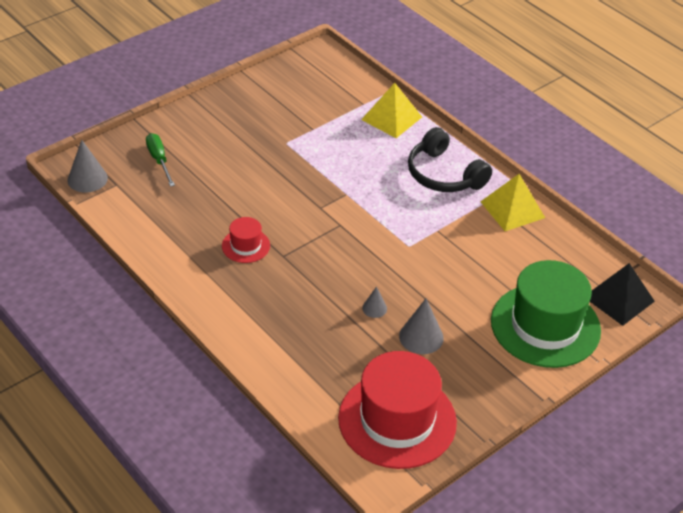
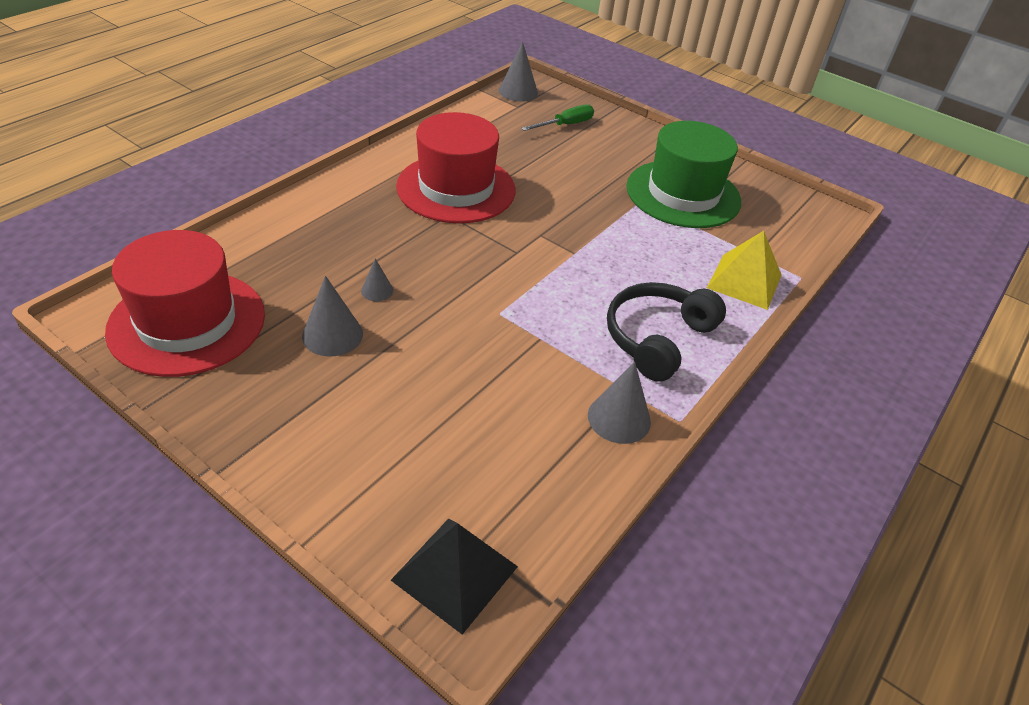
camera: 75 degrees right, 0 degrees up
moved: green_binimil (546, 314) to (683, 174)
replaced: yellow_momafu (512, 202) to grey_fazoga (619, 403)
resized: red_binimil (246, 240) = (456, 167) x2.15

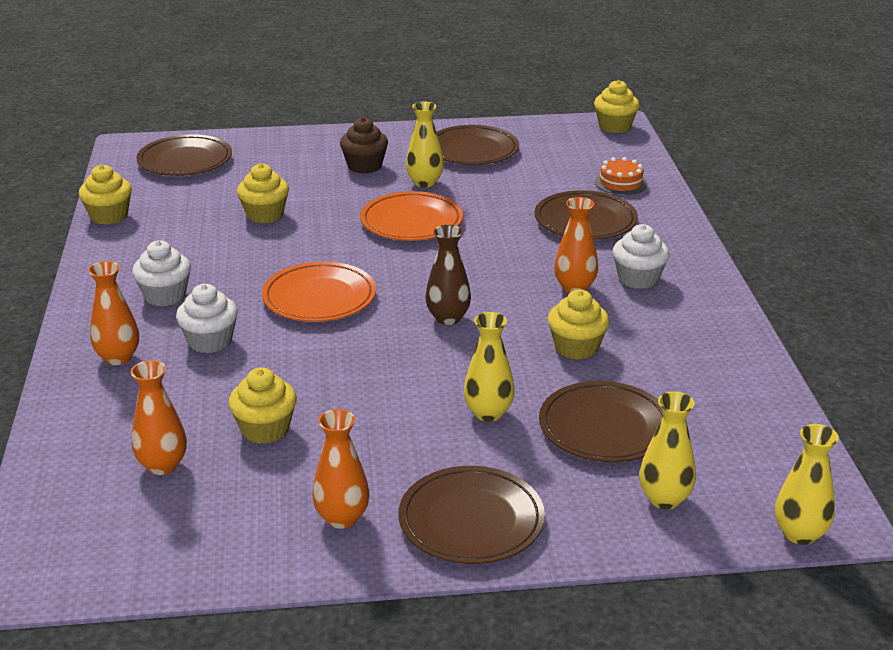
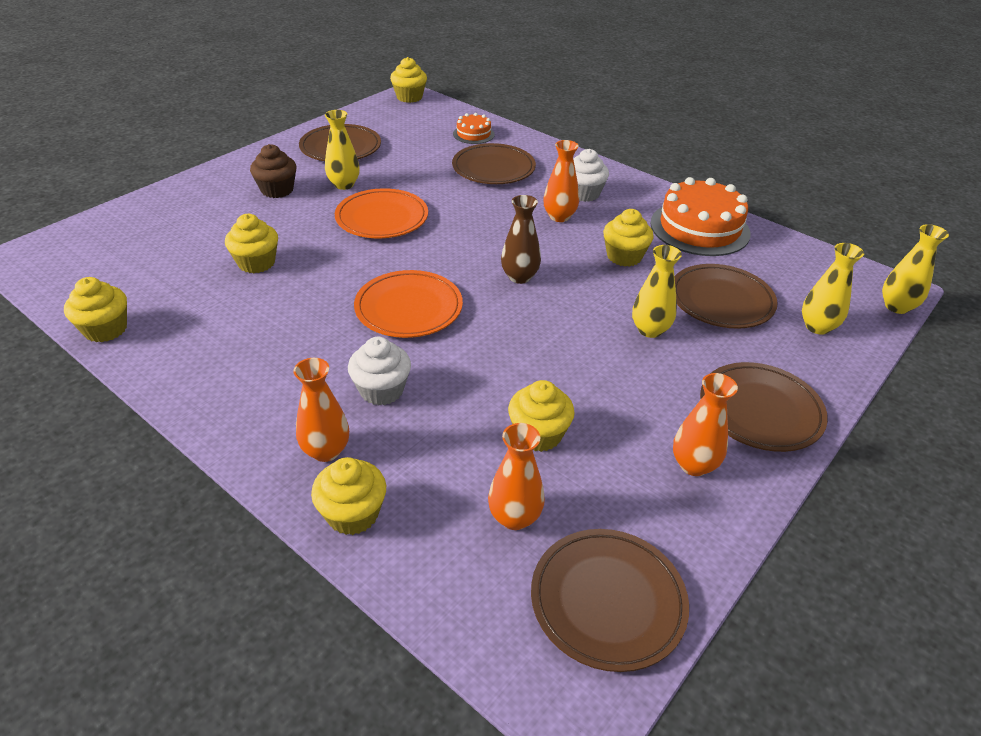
camera: 45 degrees left, 10 degrees up
removed: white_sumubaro (161, 273)
added: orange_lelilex (700, 216); yellow_sumubaro (348, 496)
moved: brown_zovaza (184, 155) to (610, 600)

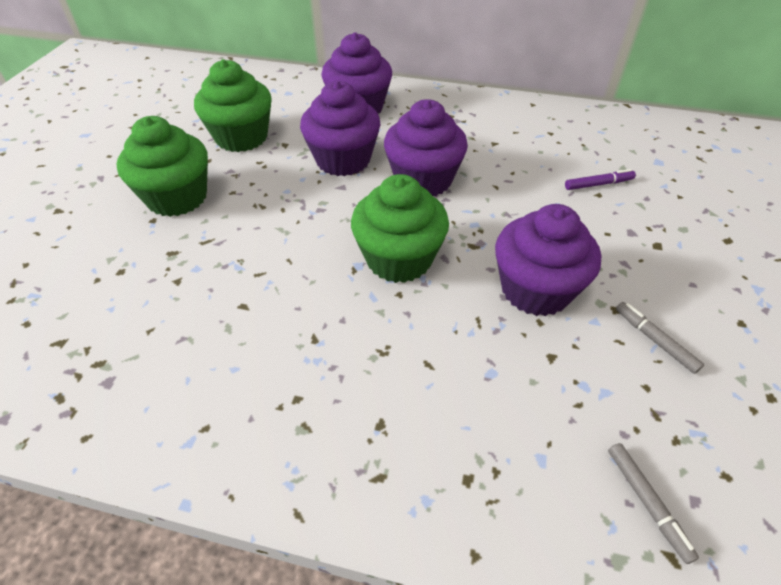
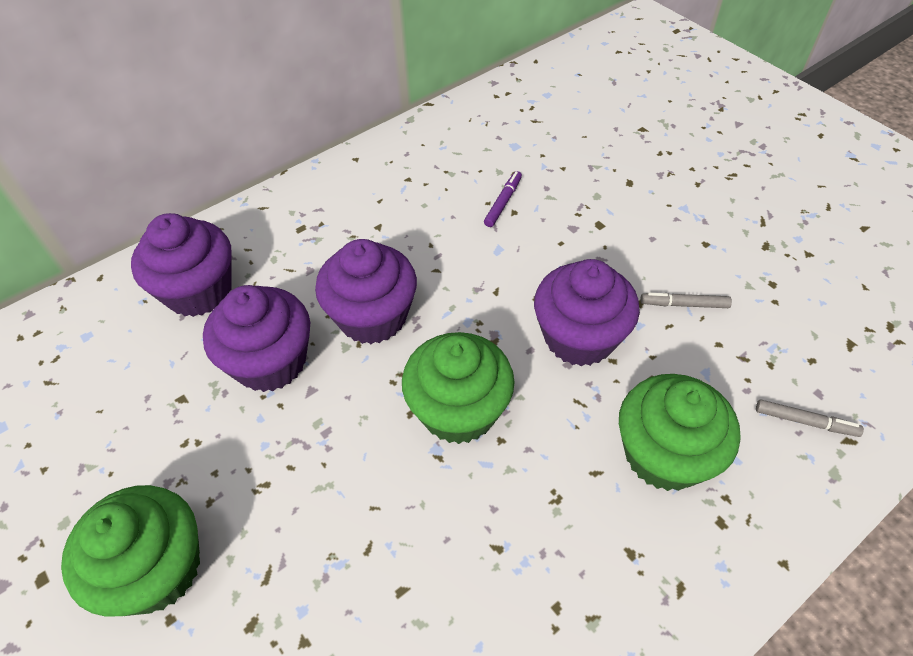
camera: 50 degrees left, 5 degrees up
moved: green_sumubaro (233, 105) to (680, 432)

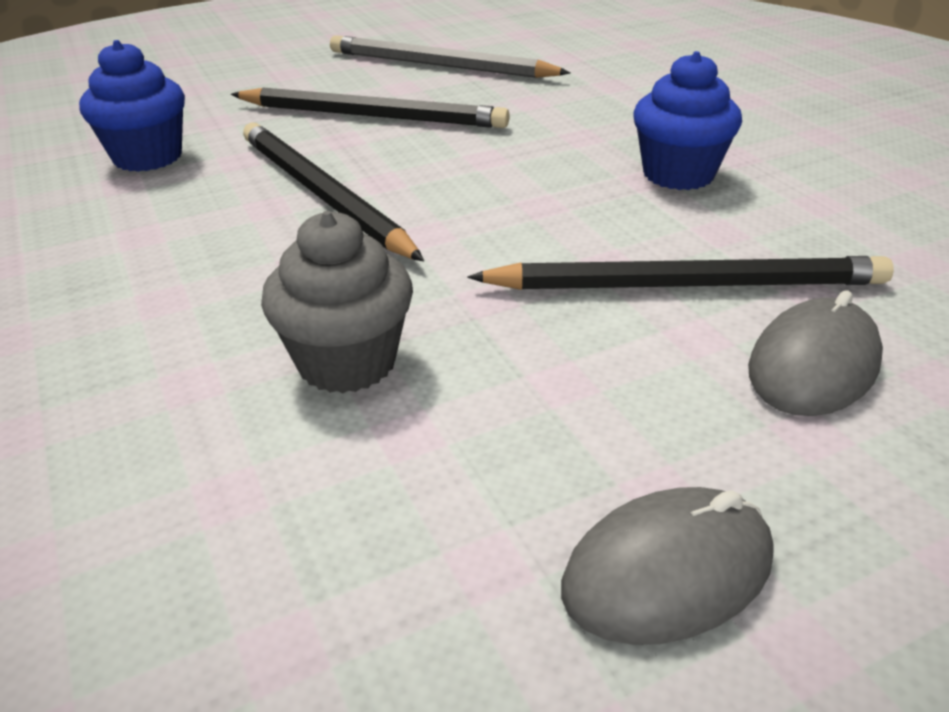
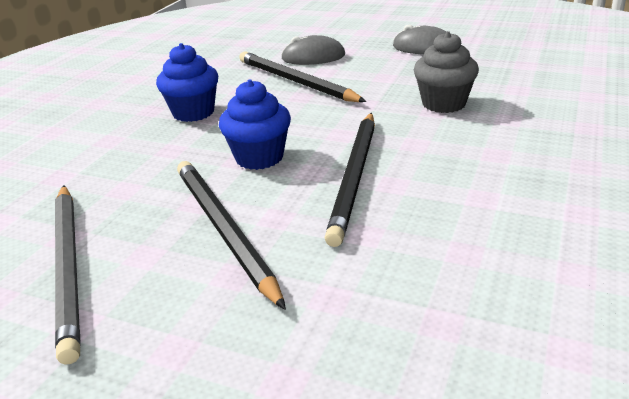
camera: 130 degrees left, 5 degrees down
moved: blue_sumubaro (132, 106) to (255, 124)

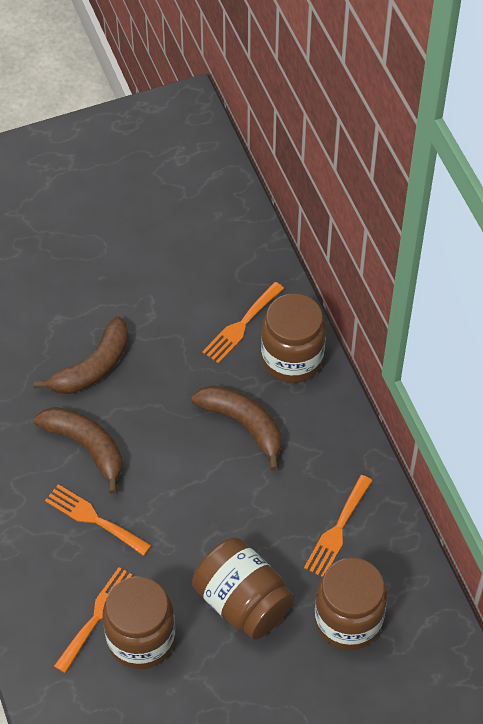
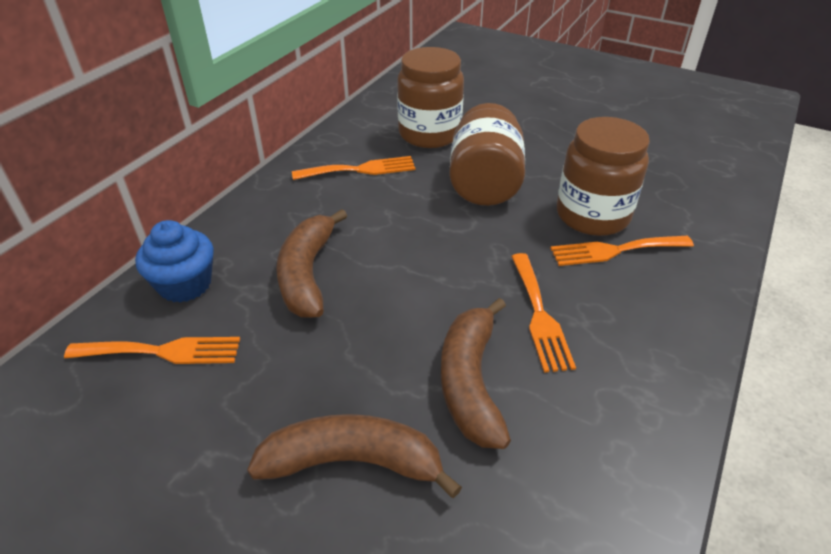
camera: 130 degrees left, 15 degrees down
replaced: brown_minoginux (293, 338) to blue_sumubaro (174, 261)

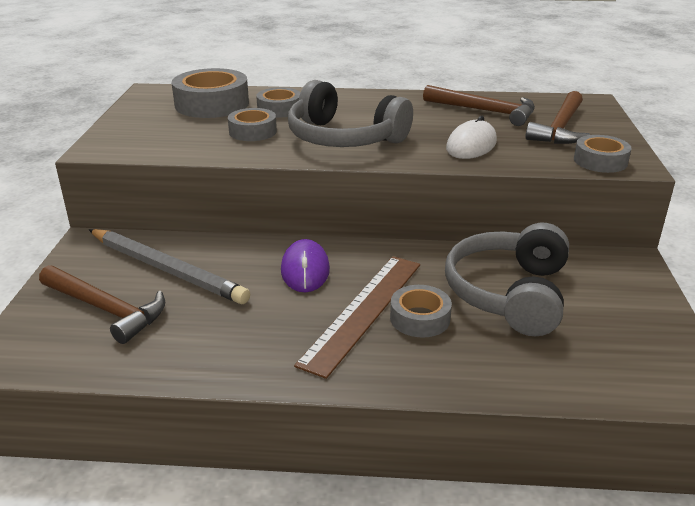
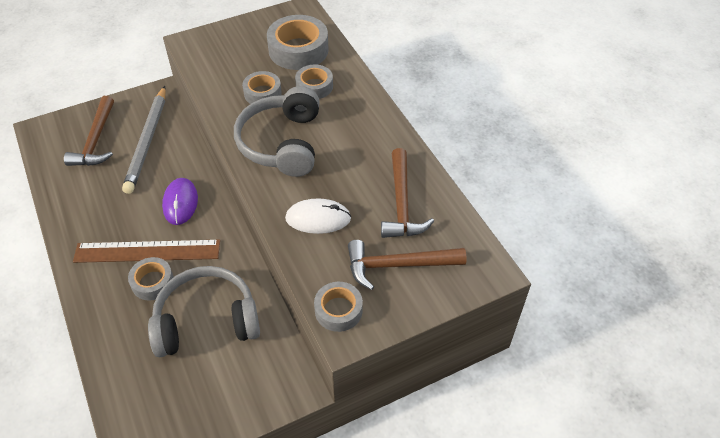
camera: 60 degrees right, 20 degrees up
turned: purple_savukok (305, 266) = (180, 201) 60 degrees counterclockwise

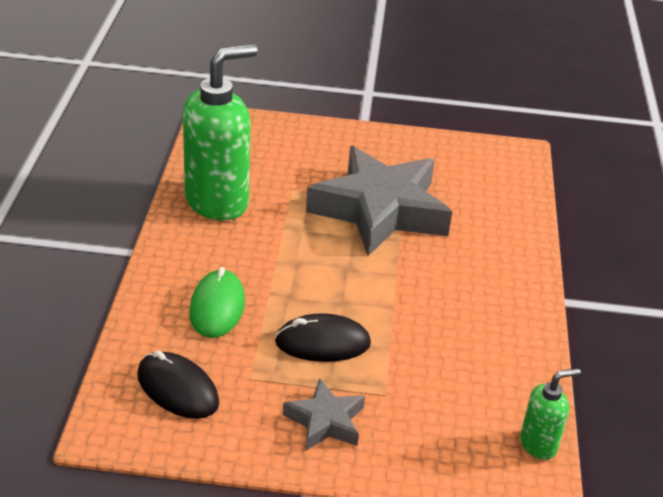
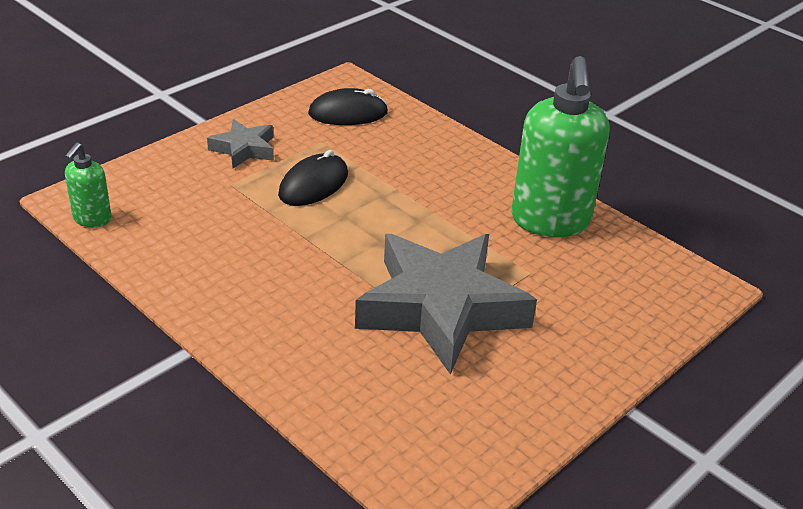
camera: 130 degrees right, 0 degrees up
removed: green_savukok (217, 302)

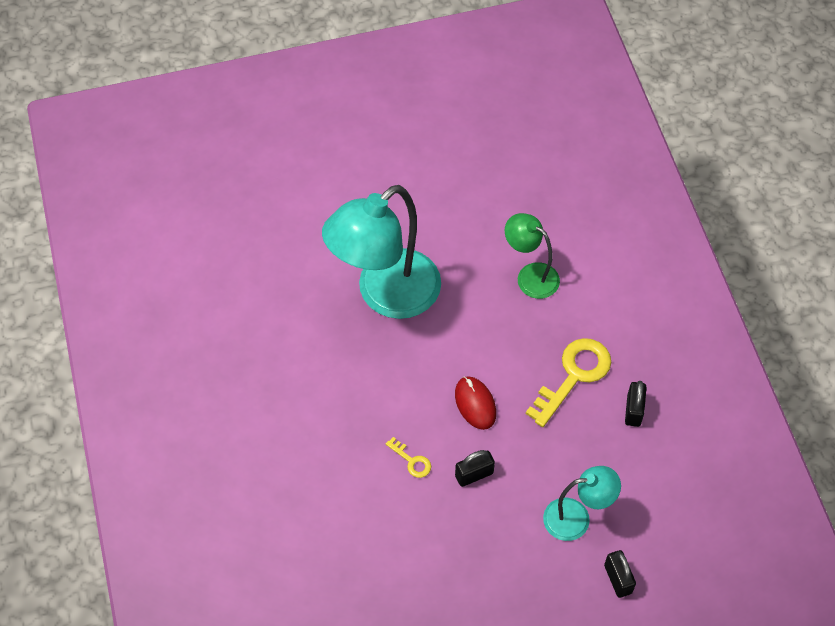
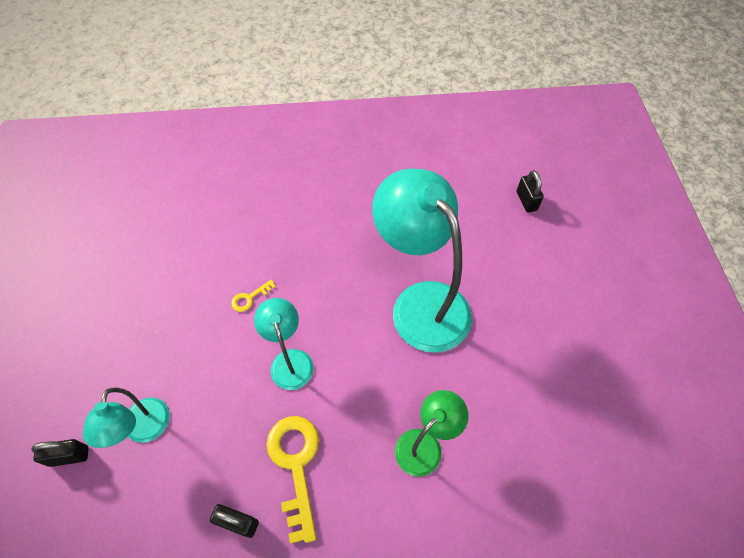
camera: 100 degrees right, 0 degrees up
moved: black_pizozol (475, 468) to (530, 191)
replaced: red_savukok (475, 403) to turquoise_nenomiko (284, 344)
turned: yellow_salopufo (568, 382) = (292, 480) 150 degrees counterclockwise

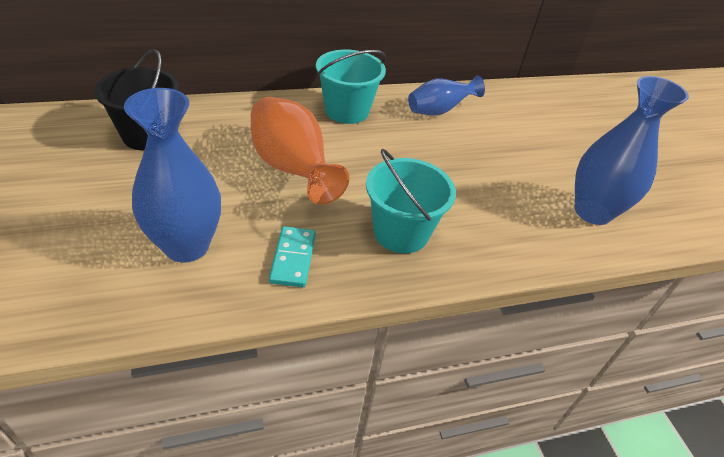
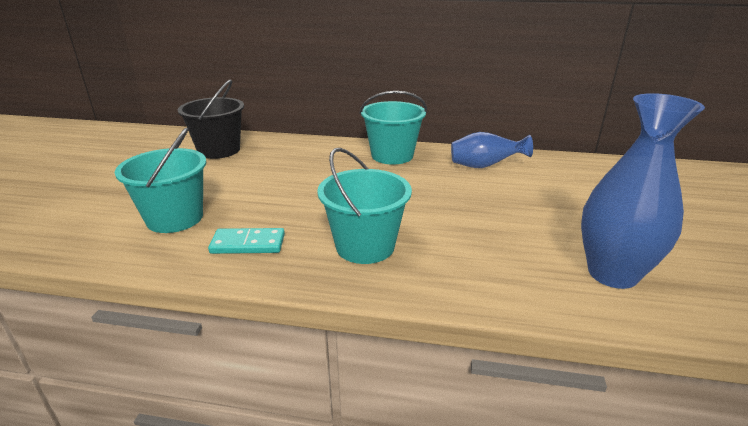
camera: 30 degrees right, 15 degrees down
removed: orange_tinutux (300, 151)
replaced: blue_tinutux (172, 175) to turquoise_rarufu (161, 180)
turned: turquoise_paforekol (292, 256) = (246, 241) 60 degrees clockwise

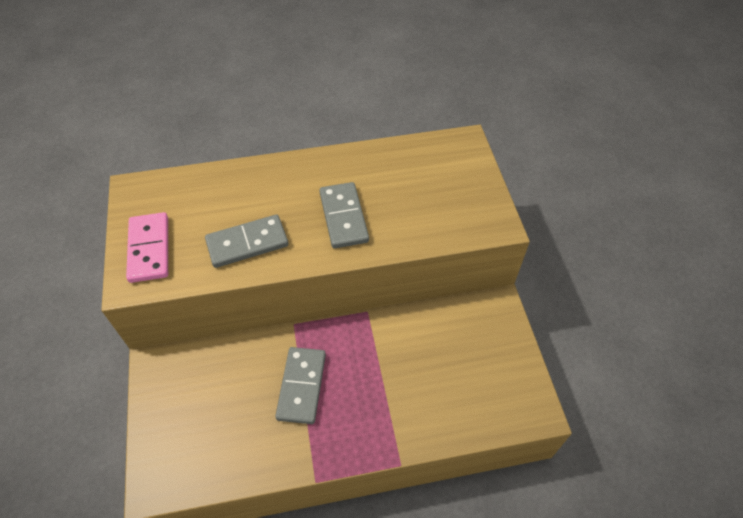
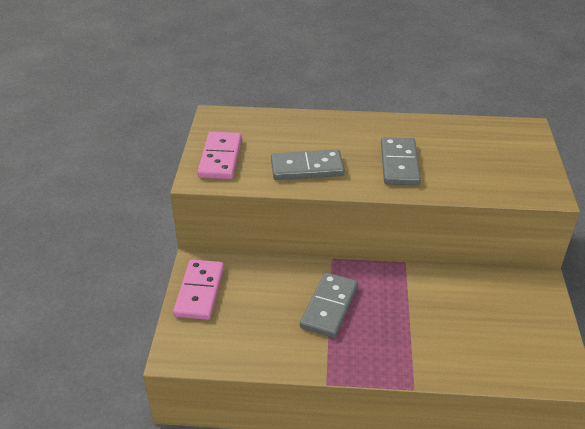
camera: 15 degrees right, 15 degrees down
added: pink_paforekol (198, 289)

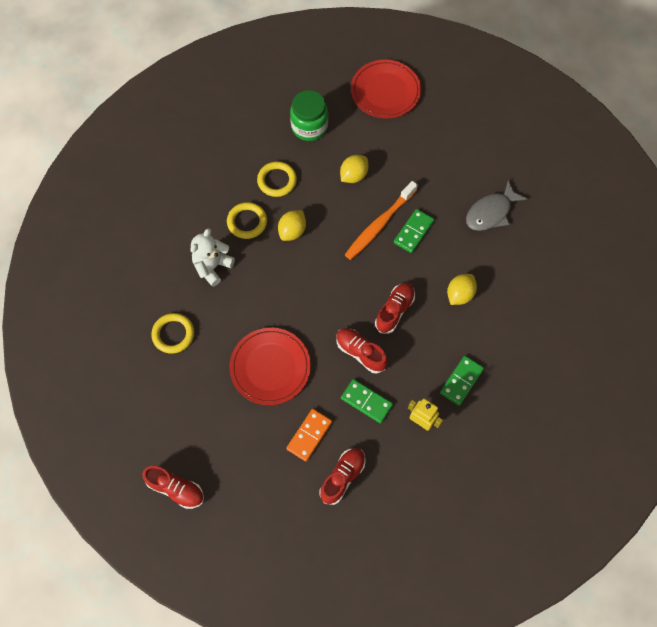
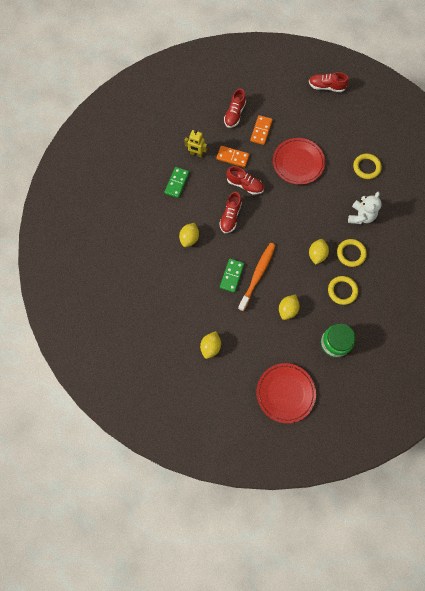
camera: 165 degrees right, 5 degrees up
removed: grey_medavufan (497, 205)
added: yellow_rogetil (210, 345)
recoloured: green_paforekol (367, 401) to orange_paforekol (232, 156)

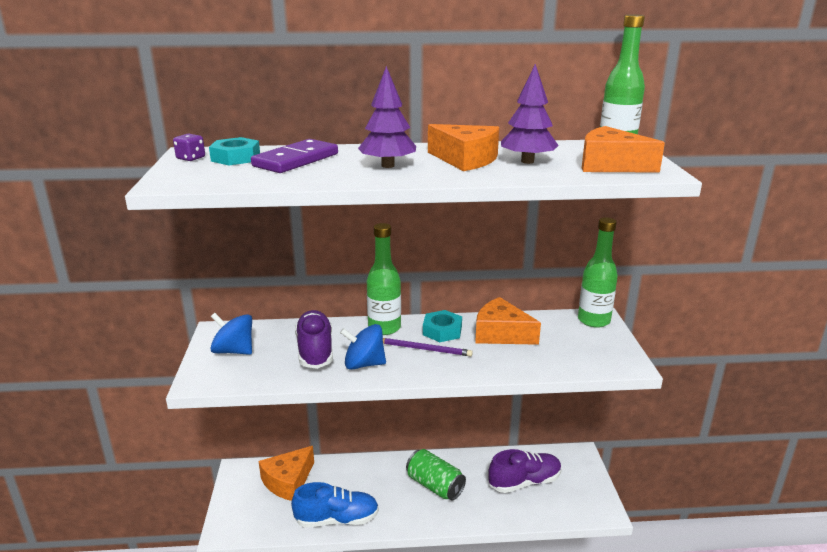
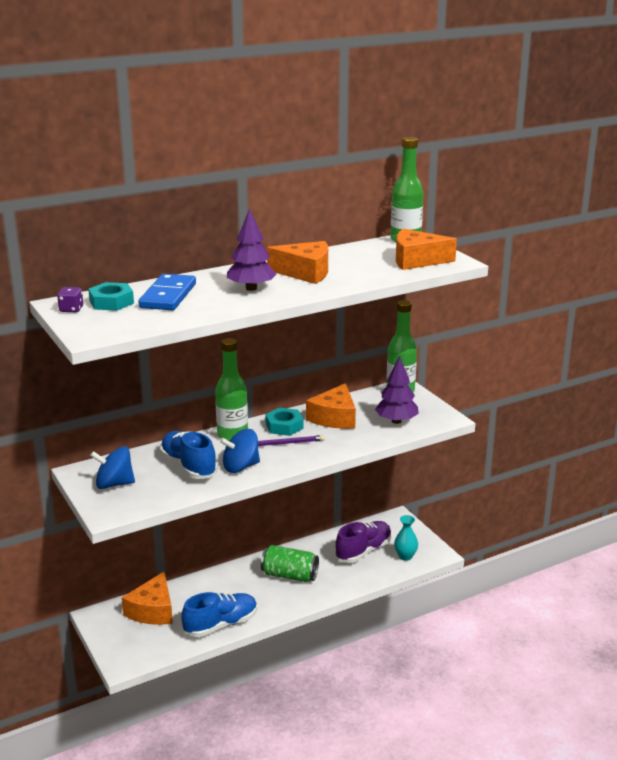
camera: 25 degrees left, 0 degrees up
added: turquoise_tinutux (406, 538)
moved: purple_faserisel (530, 114) to (397, 390)
recoloured: purple_paforekol (294, 156) to blue_paforekol (167, 292); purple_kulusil (314, 339) to blue_kulusil (188, 455)
turned: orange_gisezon (508, 321) = (331, 406) 75 degrees counterclockwise

